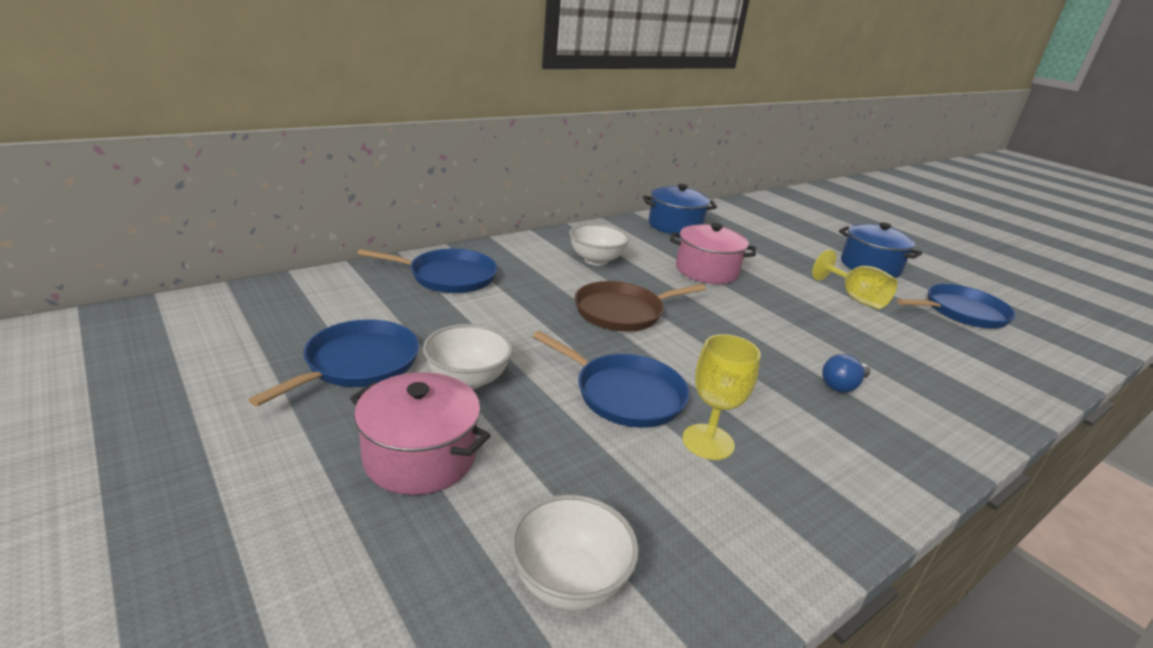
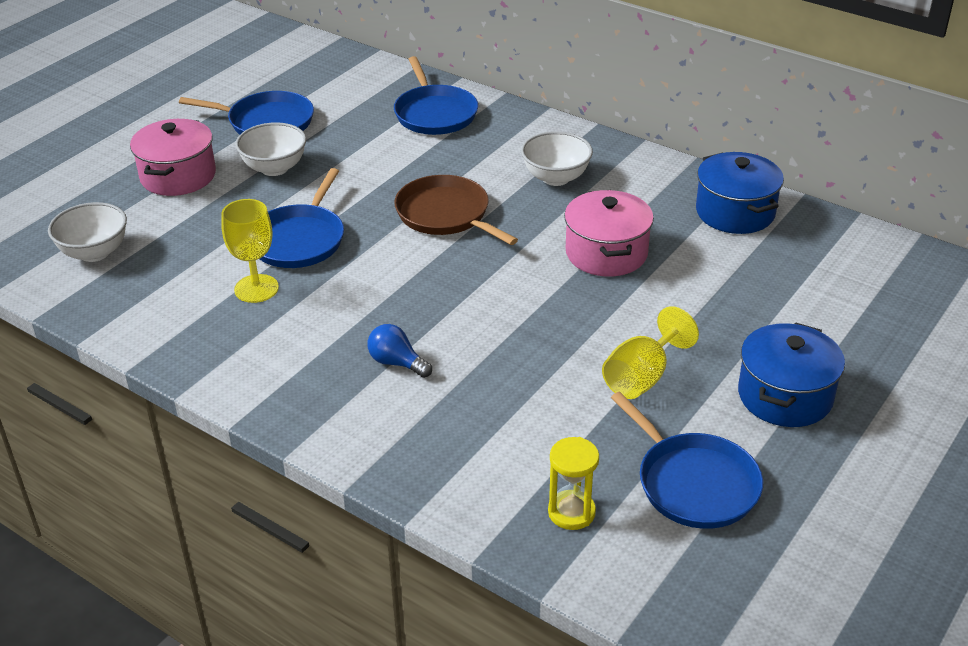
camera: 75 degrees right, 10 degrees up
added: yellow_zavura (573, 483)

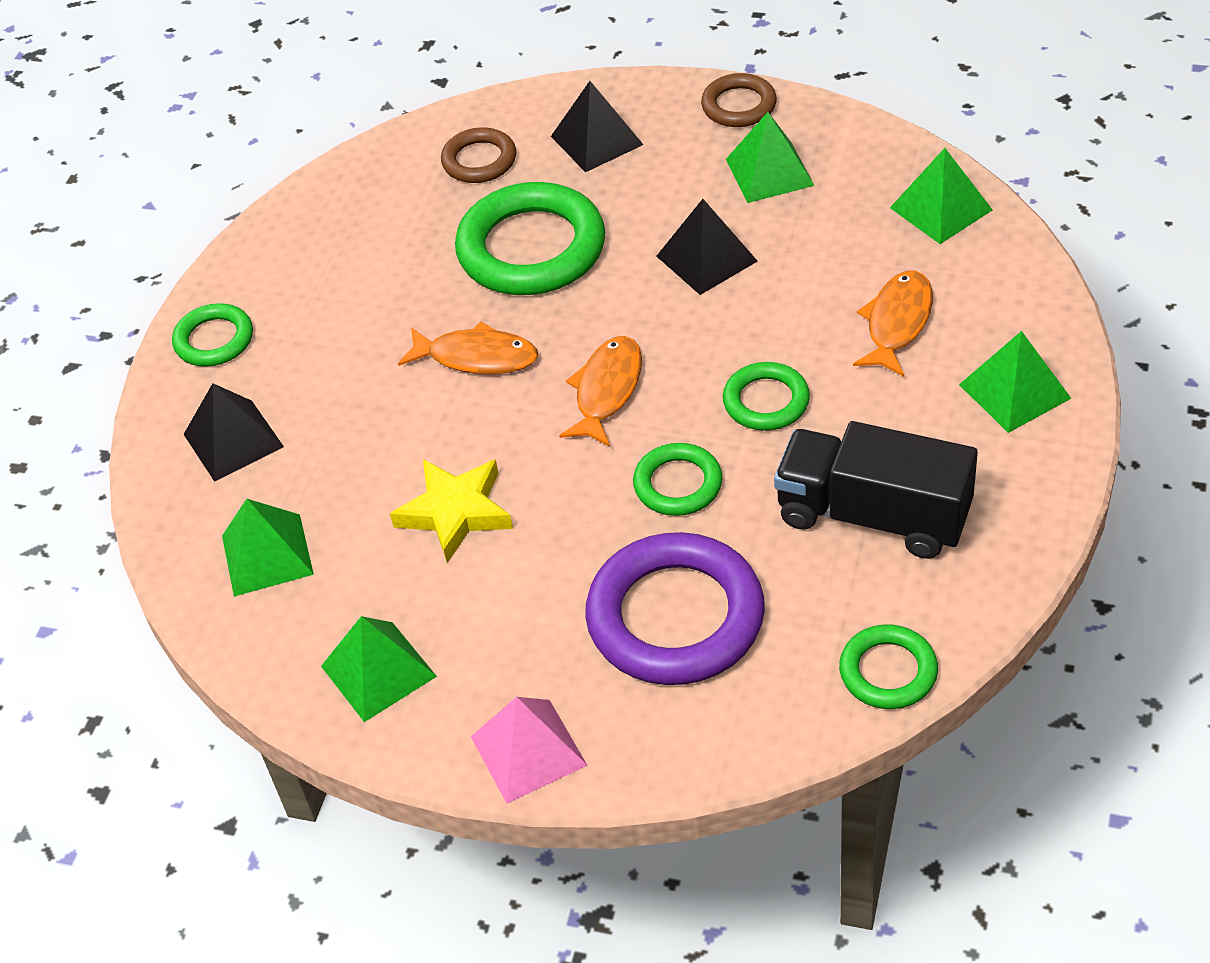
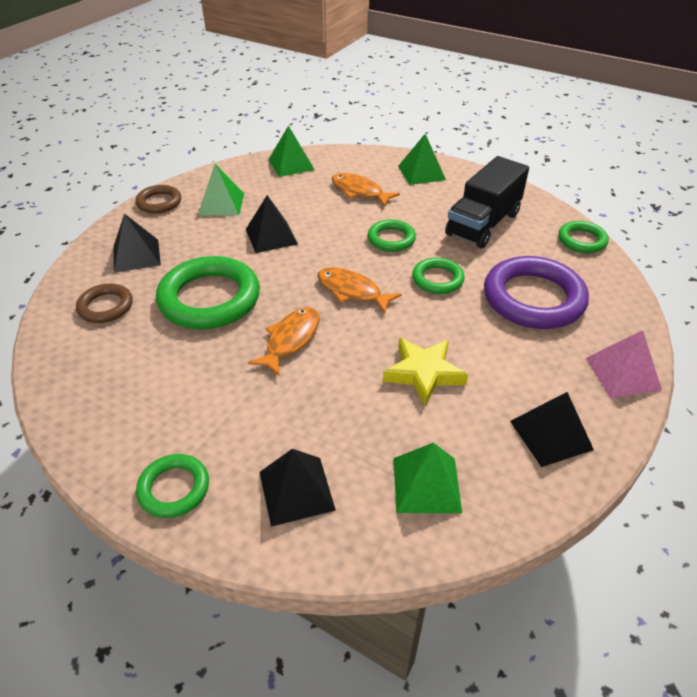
camera: 80 degrees left, 5 degrees down
recoloured: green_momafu (379, 669) to black_momafu (552, 429)

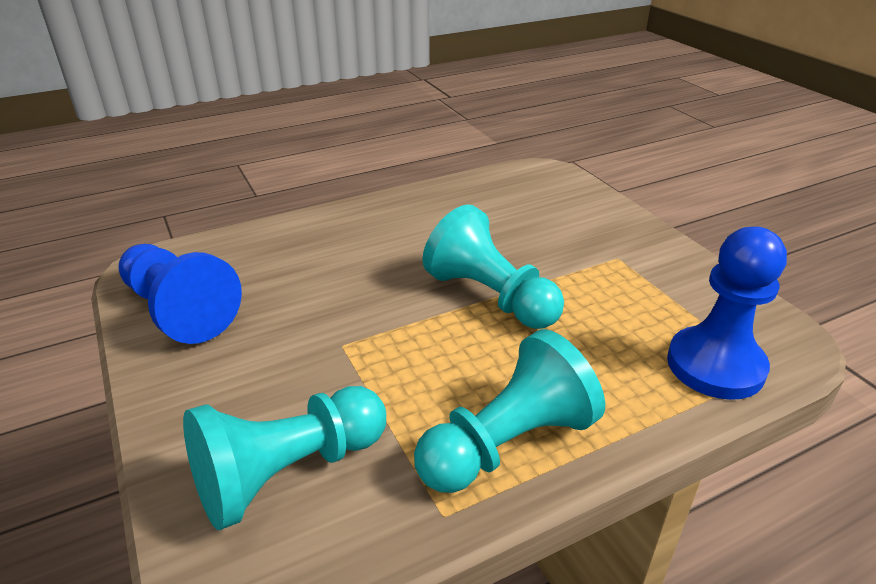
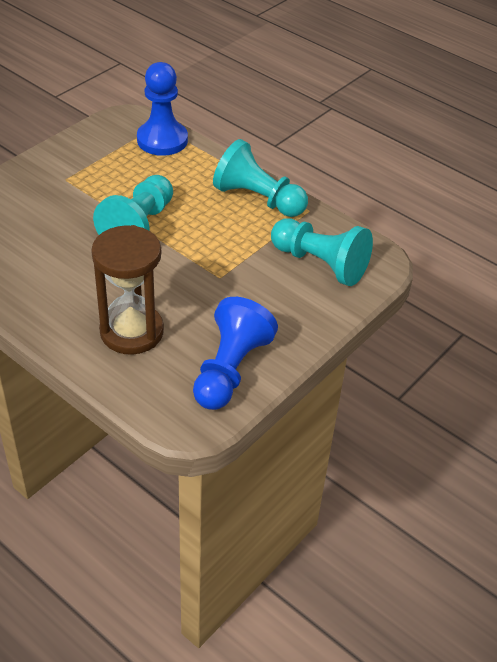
camera: 115 degrees left, 10 degrees up
added: brown_zavura (127, 290)

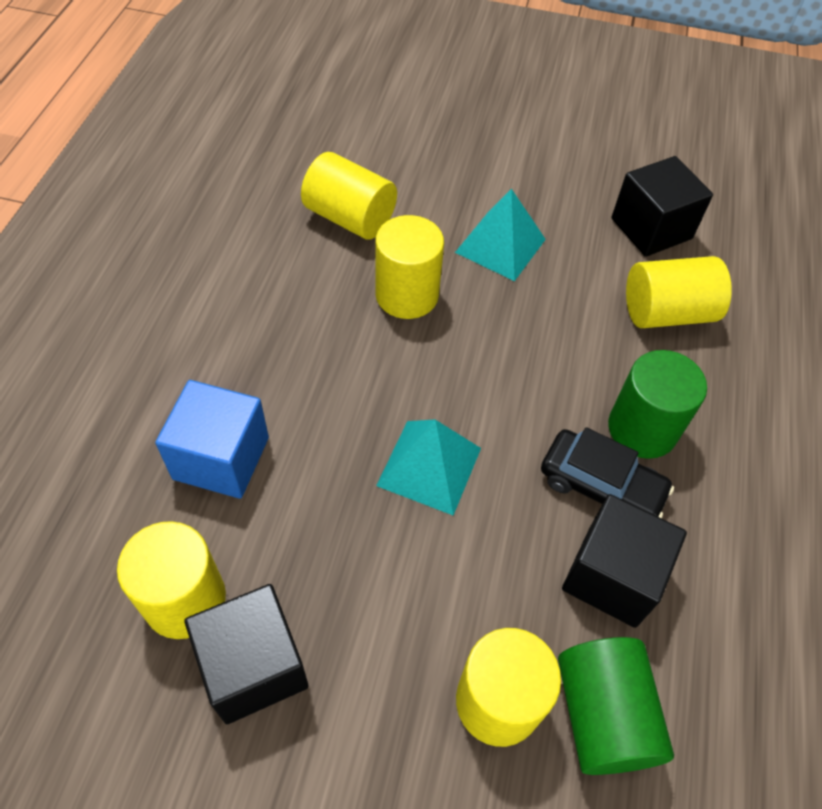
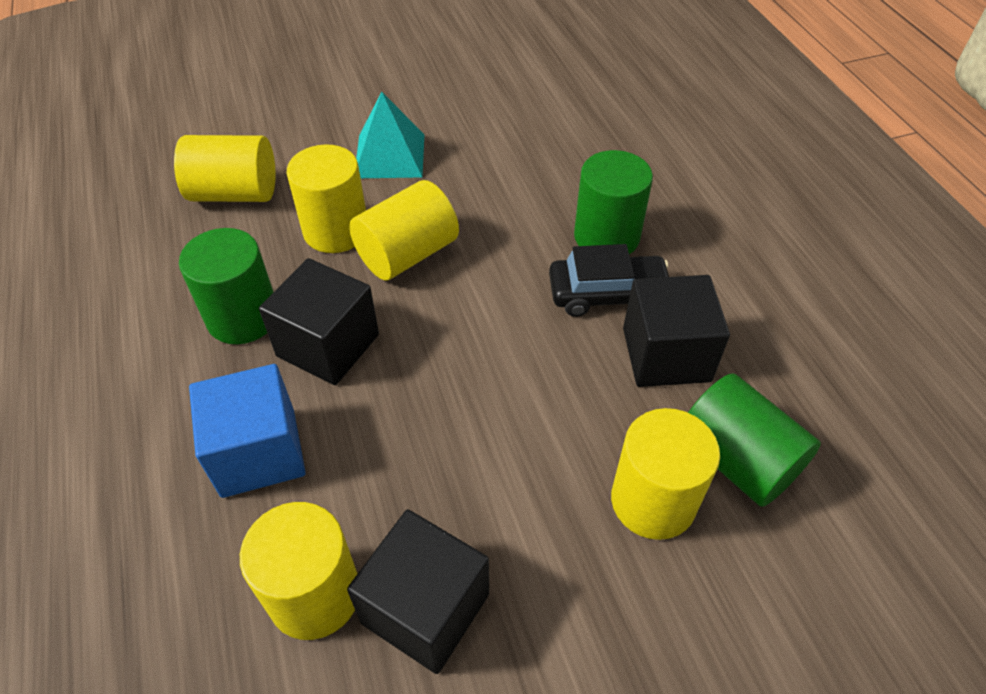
camera: 30 degrees left, 5 degrees down
removed: turquoise_momafu (428, 468)
added: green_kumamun (226, 286)
moved: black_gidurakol (662, 206) to (319, 321); yellow_kumamun (679, 292) to (404, 230)

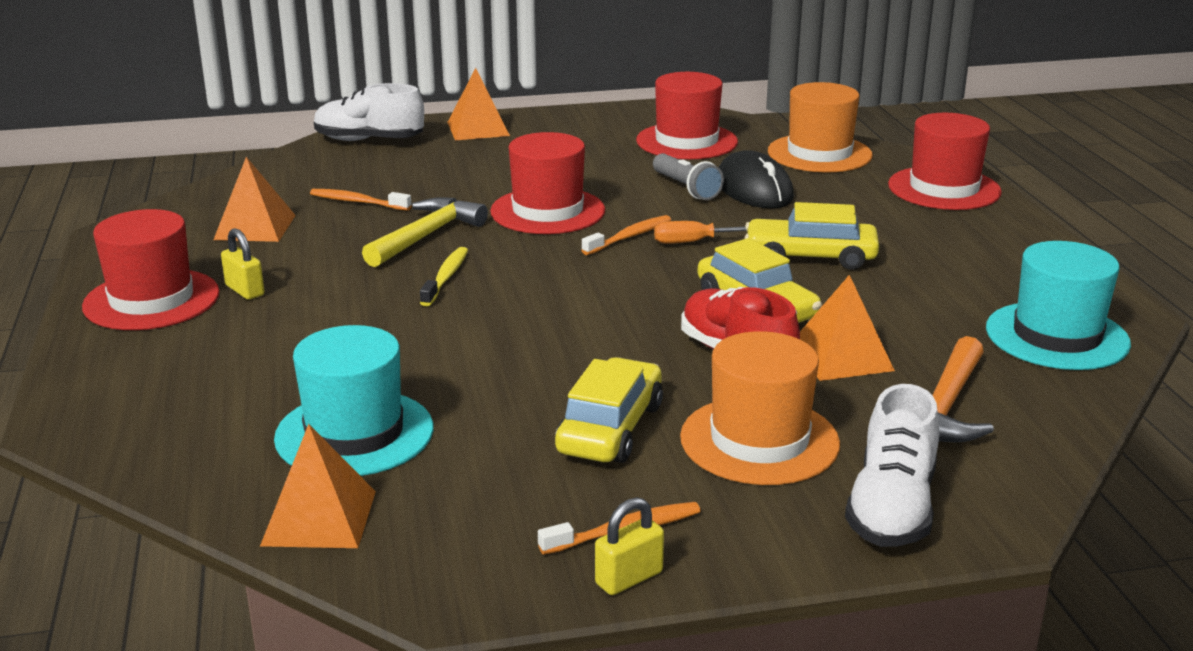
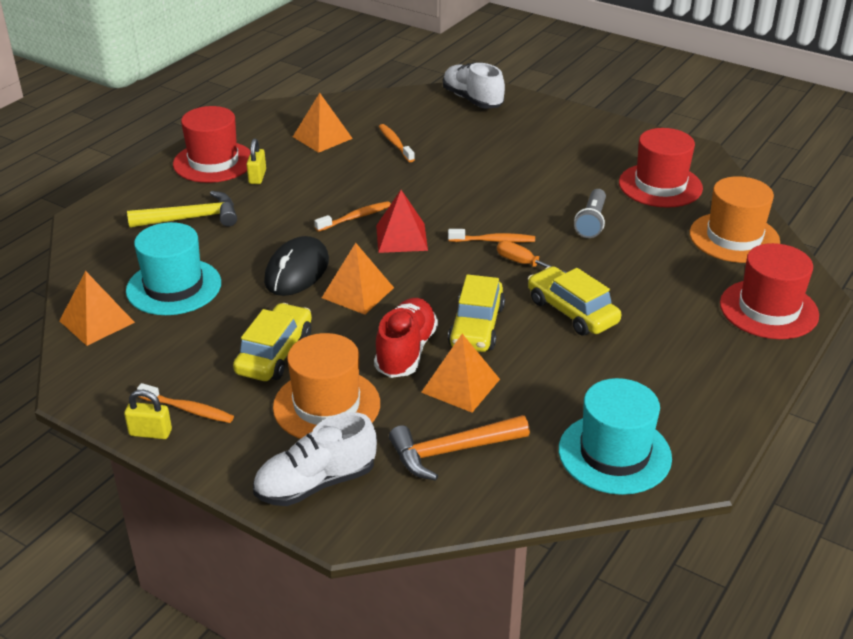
camera: 45 degrees right, 10 degrees up
removed: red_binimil (547, 183)
added: red_momafu (402, 221)
moved: orange_momafu (478, 104) to (358, 279); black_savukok (756, 179) to (296, 266); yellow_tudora (425, 232) to (182, 209)
recoloured: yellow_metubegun (444, 276) to orange_metubegun (352, 216)
turned: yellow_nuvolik (609, 410) = (272, 342) 45 degrees counterclockwise

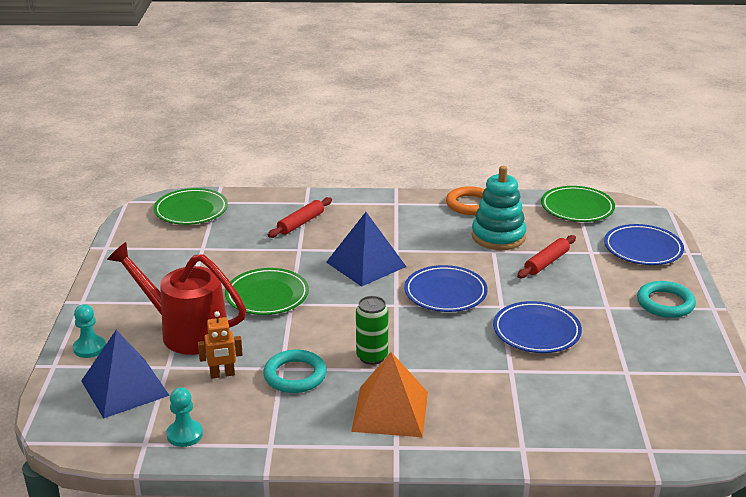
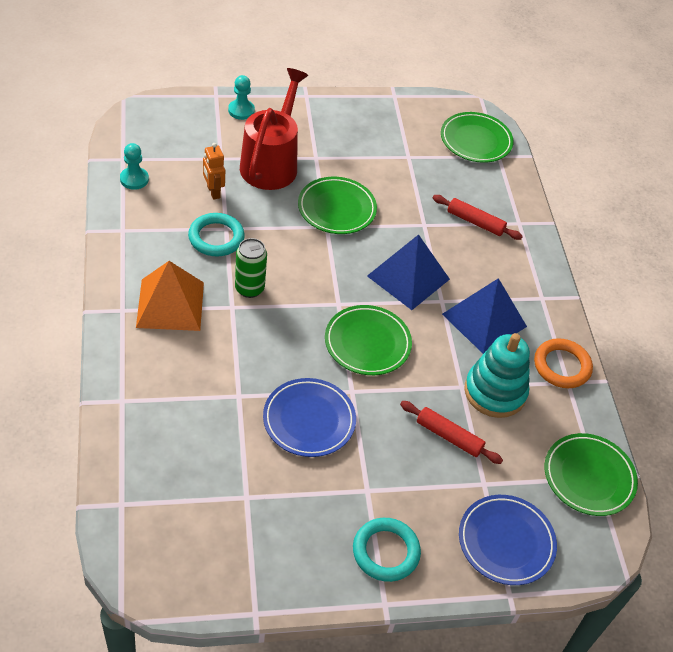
camera: 75 degrees right, 20 degrees up
moved: blue_momafu (125, 374) to (484, 316)
recoloured: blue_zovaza (446, 288) to green_zovaza (368, 340)

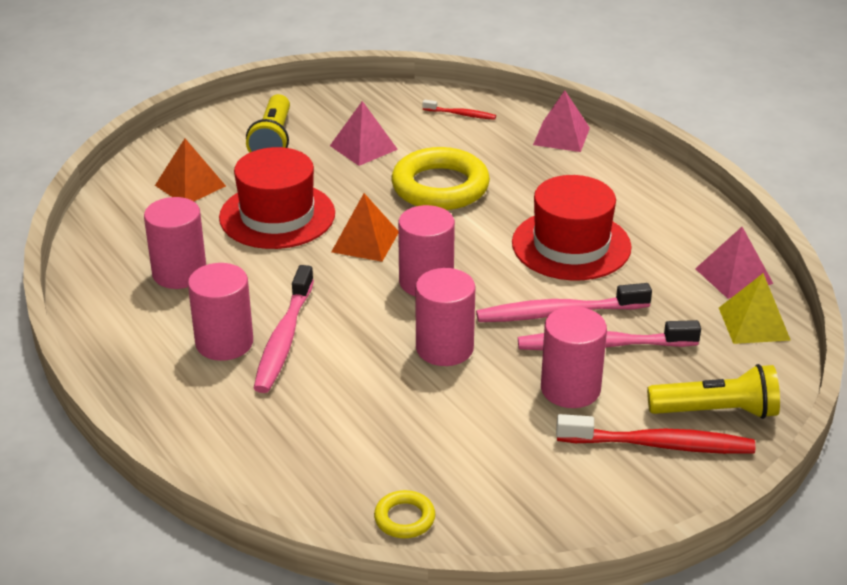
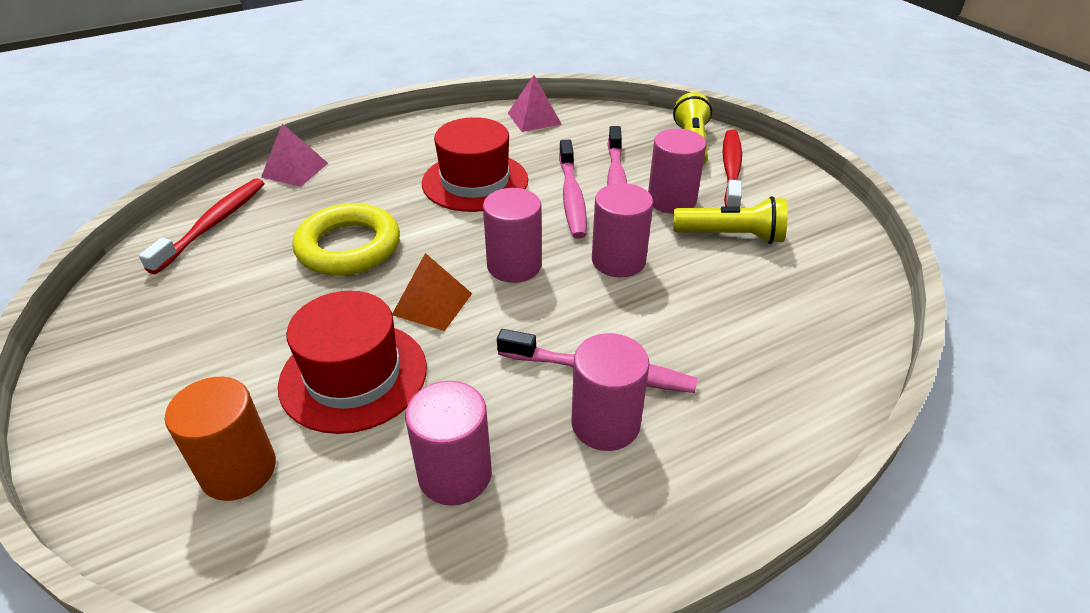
camera: 85 degrees left, 5 degrees up
removed: pink_momafu (364, 133); yellow_momafu (755, 308); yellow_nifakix (404, 514)
moved: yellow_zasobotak (268, 123) to (731, 220)
replaced: orange_momafu (190, 170) to orange_kumamun (220, 439)
resized: red_metubegun (459, 110) = (201, 226) x1.93

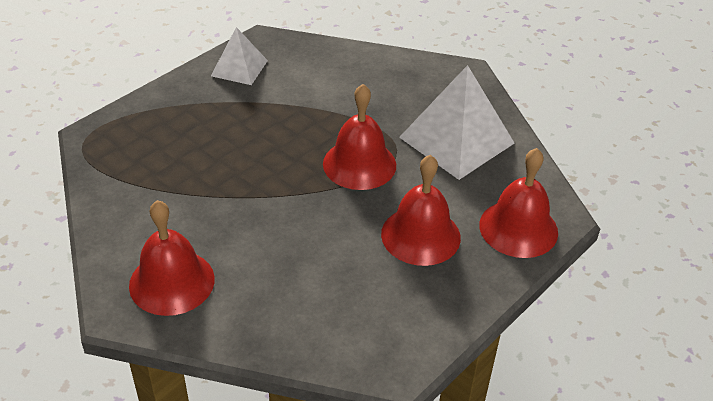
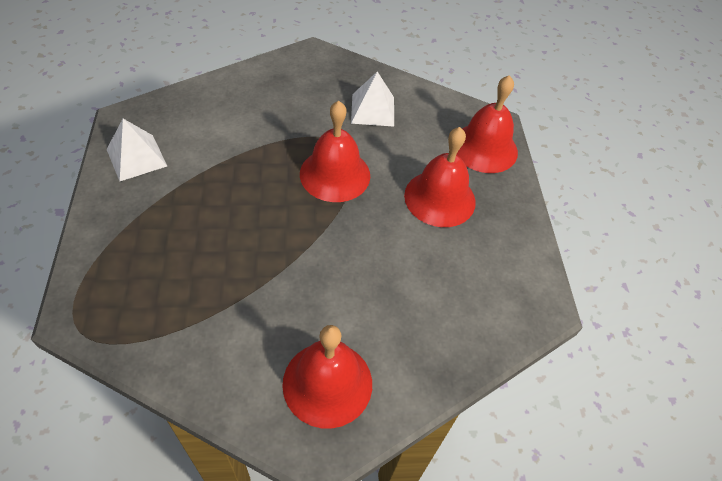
camera: 50 degrees left, 10 degrees up
resized: white_momafu (456, 122) = (372, 99) x0.57

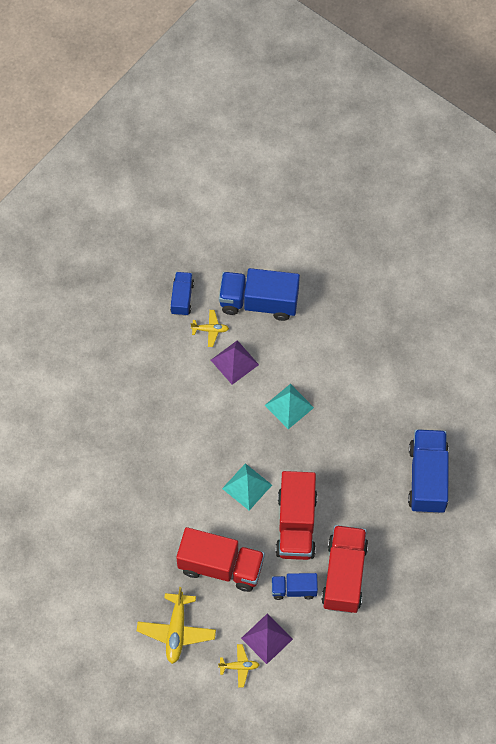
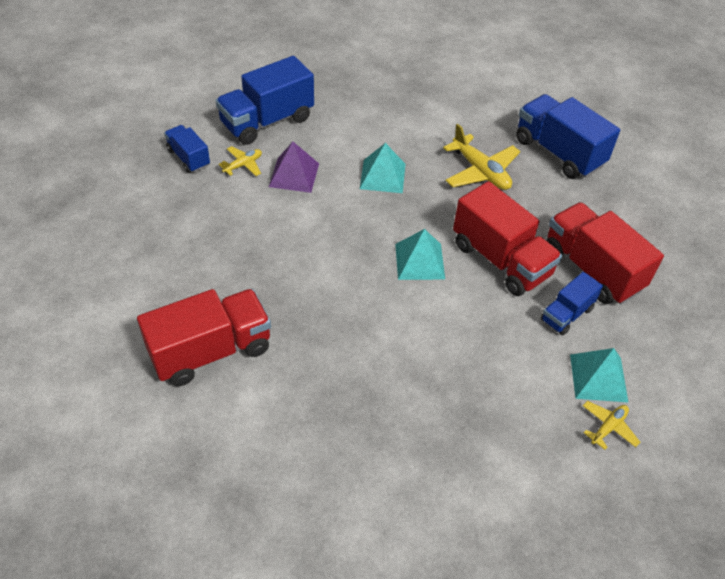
camera: 45 degrees left, 15 degrees down
moved: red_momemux (220, 559) to (204, 337); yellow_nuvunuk (176, 625) to (481, 157)
recoloured: purple_momafu (267, 638) to turquoise_momafu (599, 375)

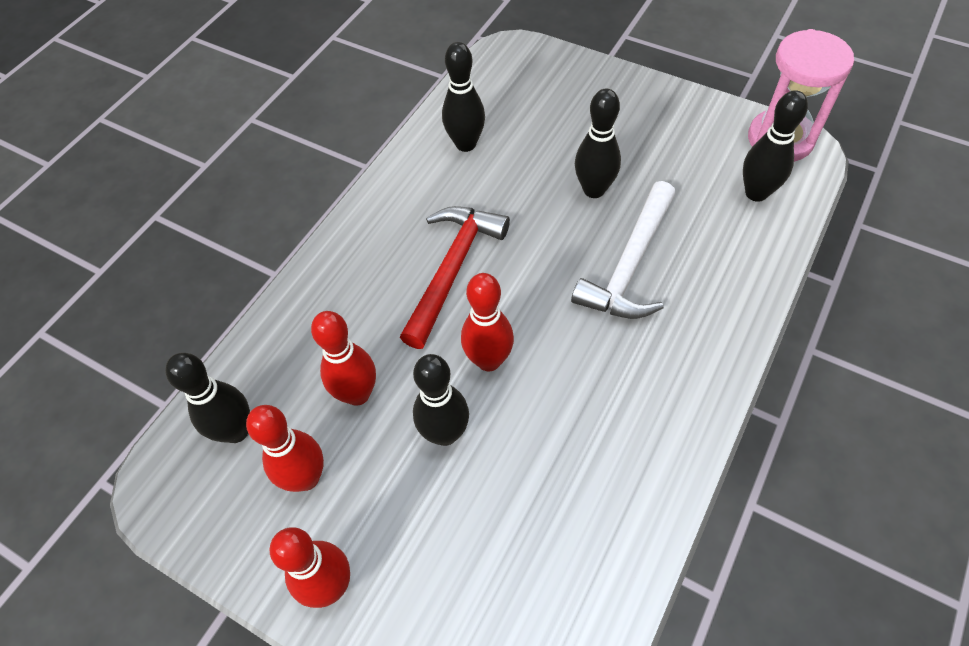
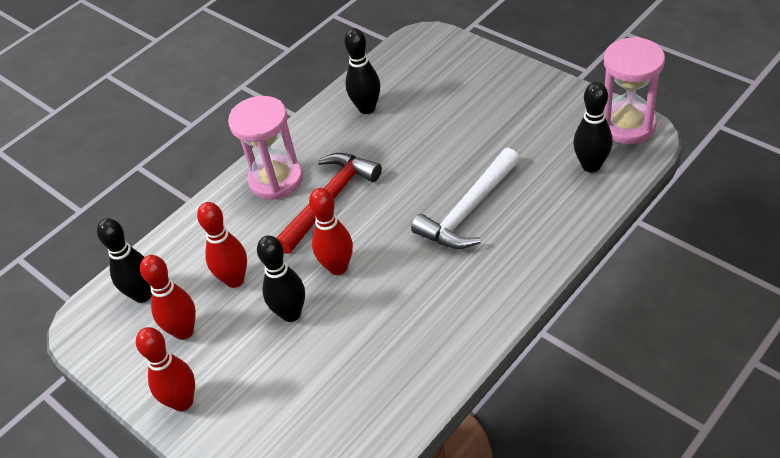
camera: 15 degrees right, 10 degrees down
removed: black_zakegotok (598, 143)
added: pink_zavura (265, 148)

